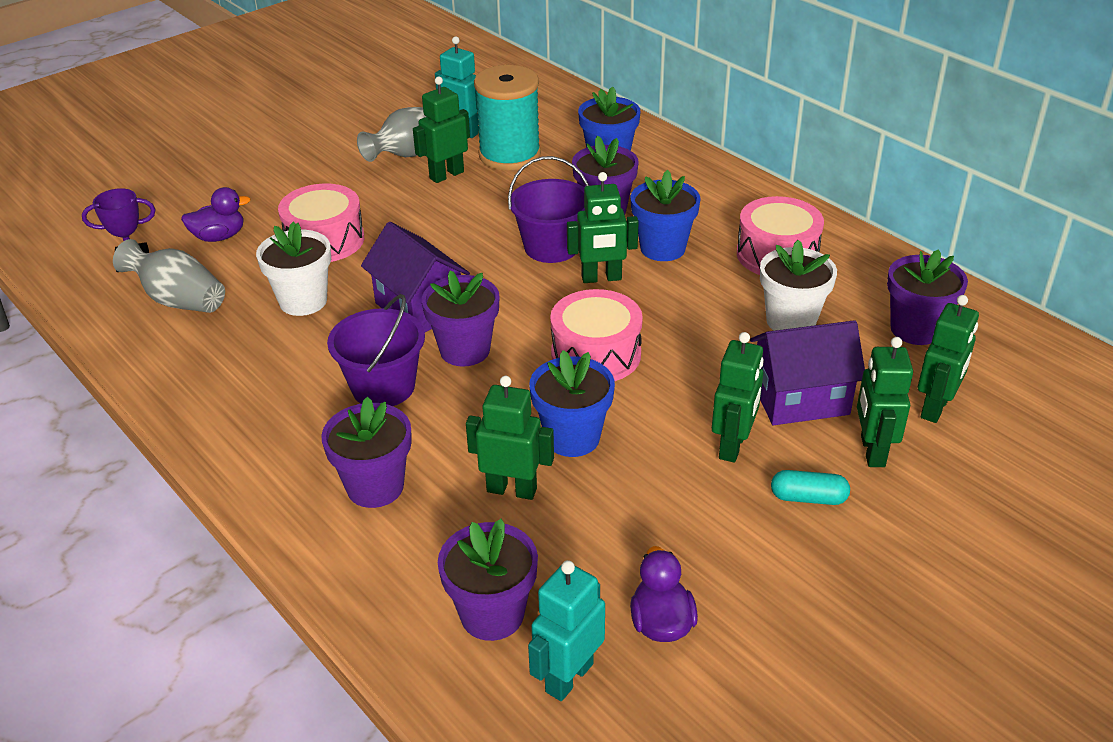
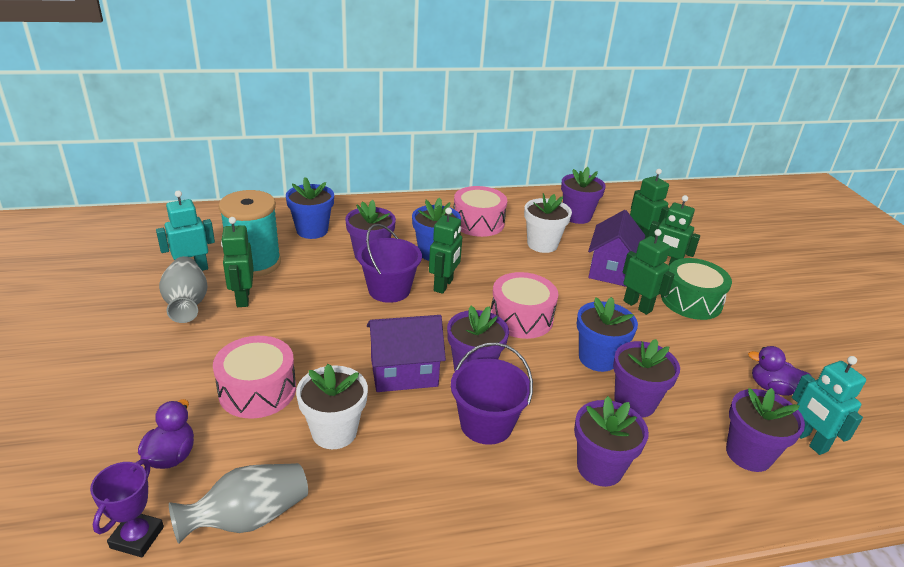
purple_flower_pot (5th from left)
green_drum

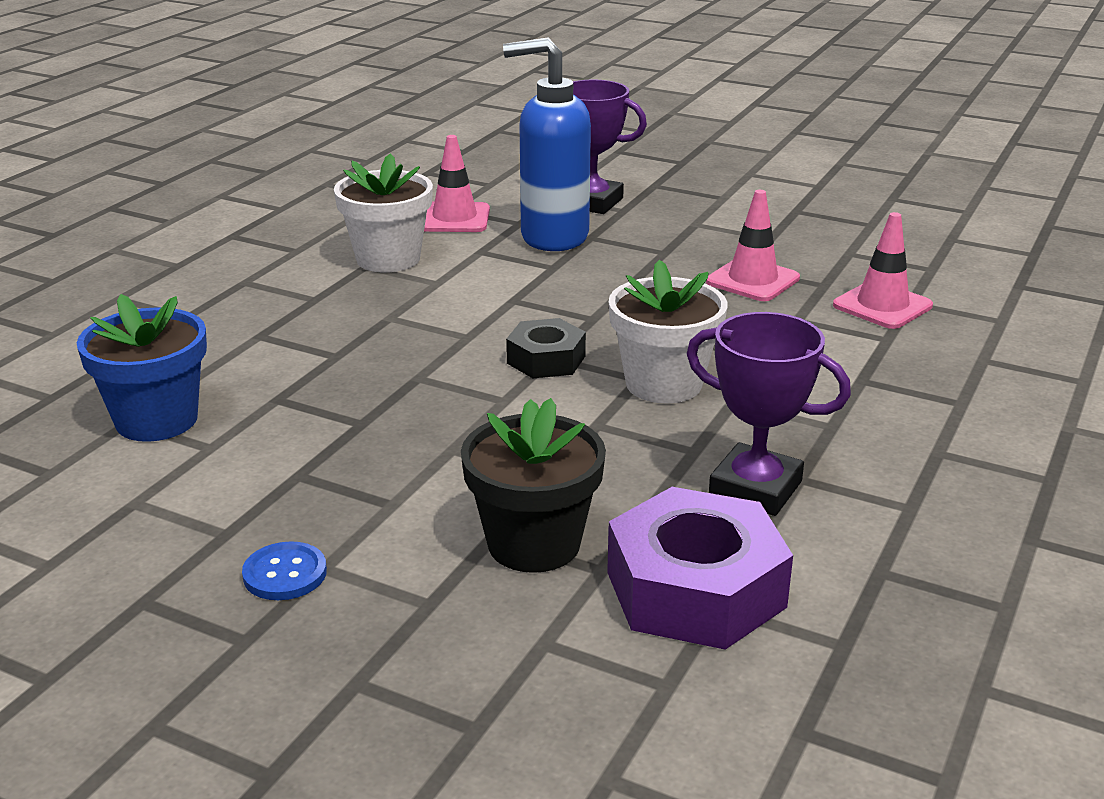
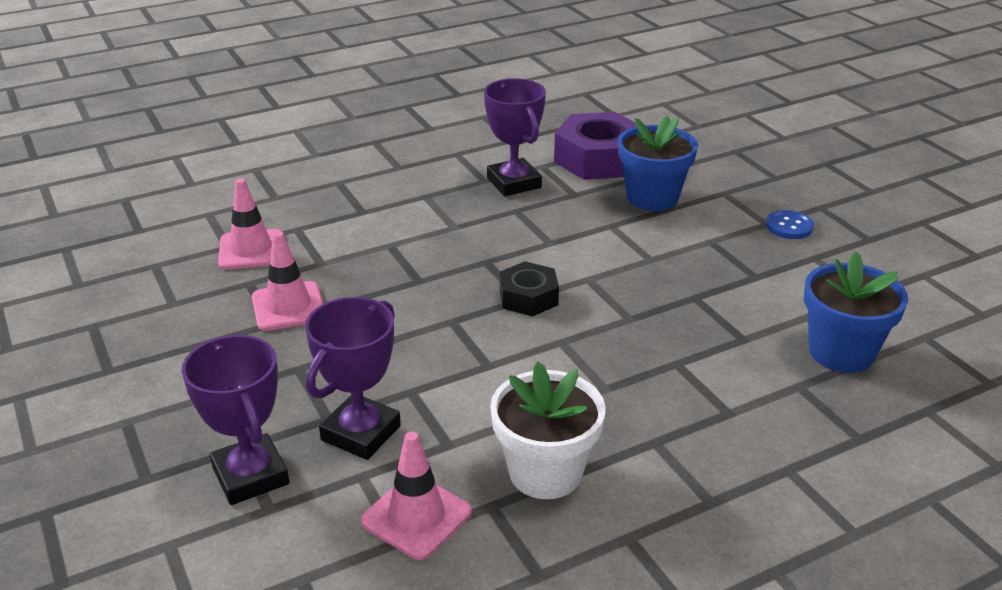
blue_flower_pot (1st from left)
purple_trophy (2nd from left)
white_flower_pot (2nd from left in the first image)

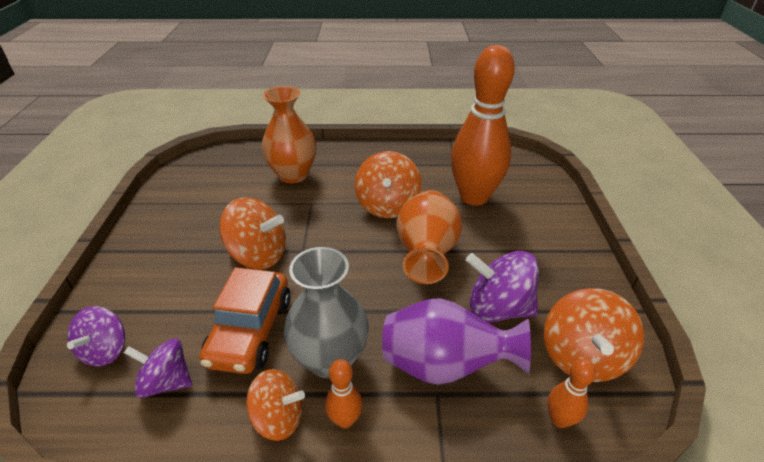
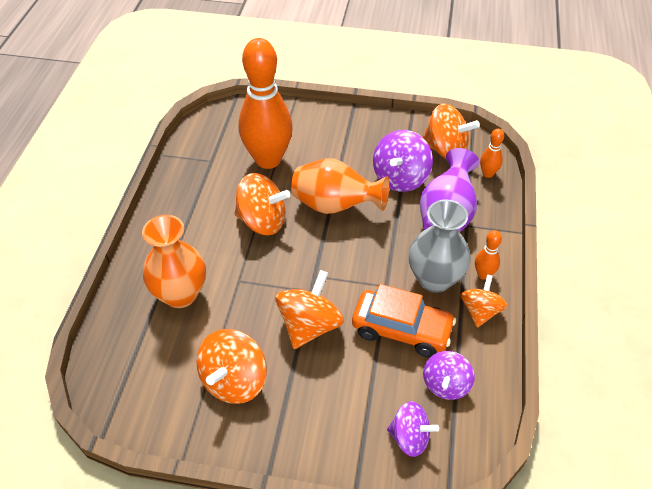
orange_spinning_top (1st from left)

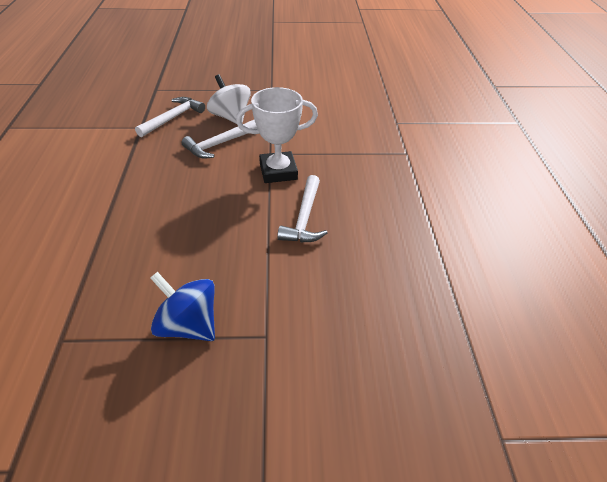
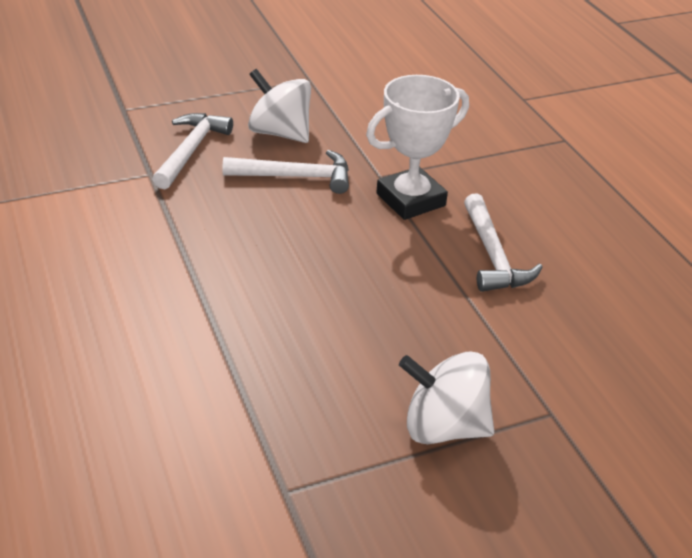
white_spinning_top (2nd from left)
white_hammer (2nd from left)

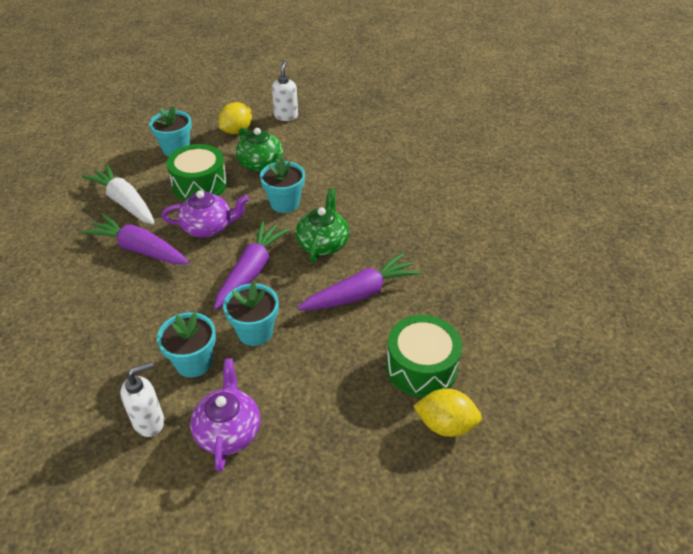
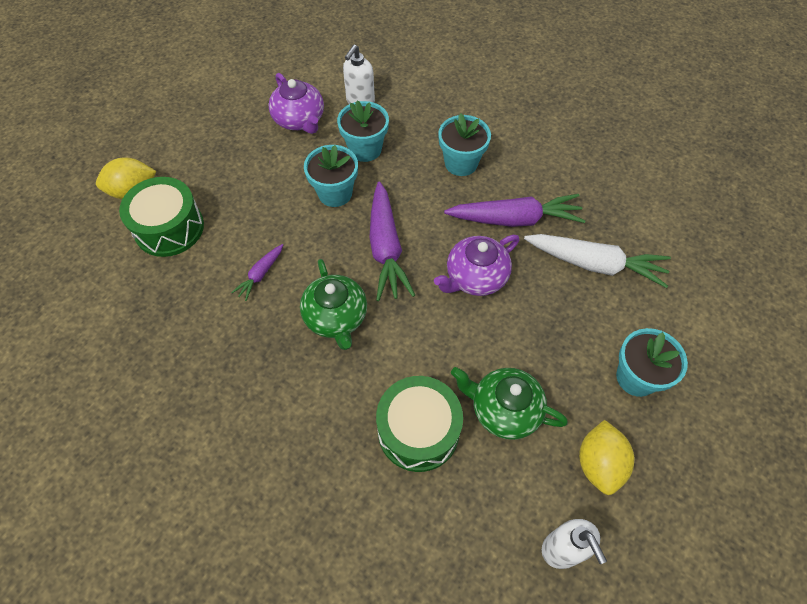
green_drum (2nd from left)
turquoise_flower_pot (3rd from left)
purple_carrot (1st from left)

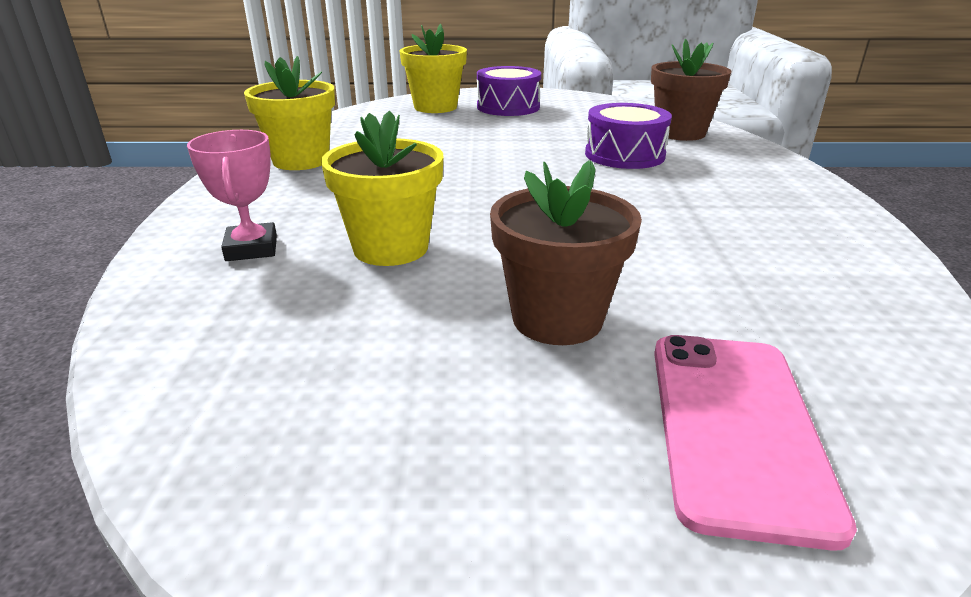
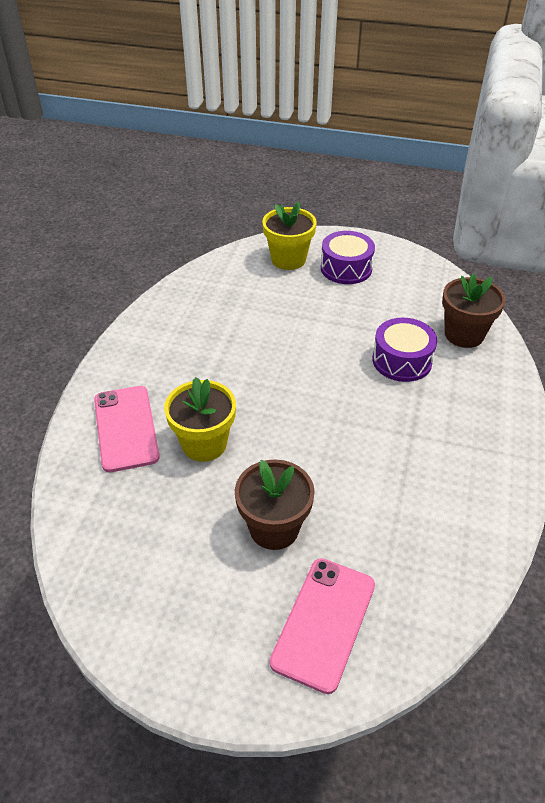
pink_phone (1st from left)
yellow_flower_pot (1st from left in the first image)

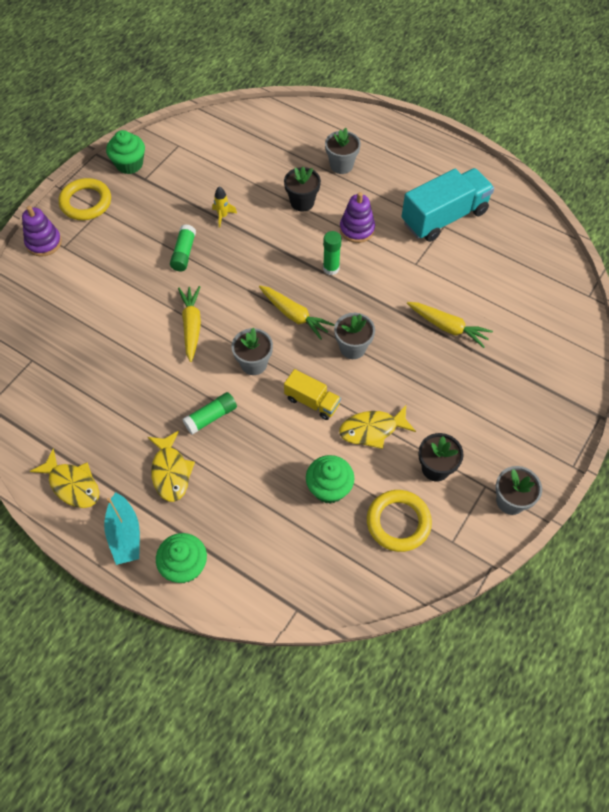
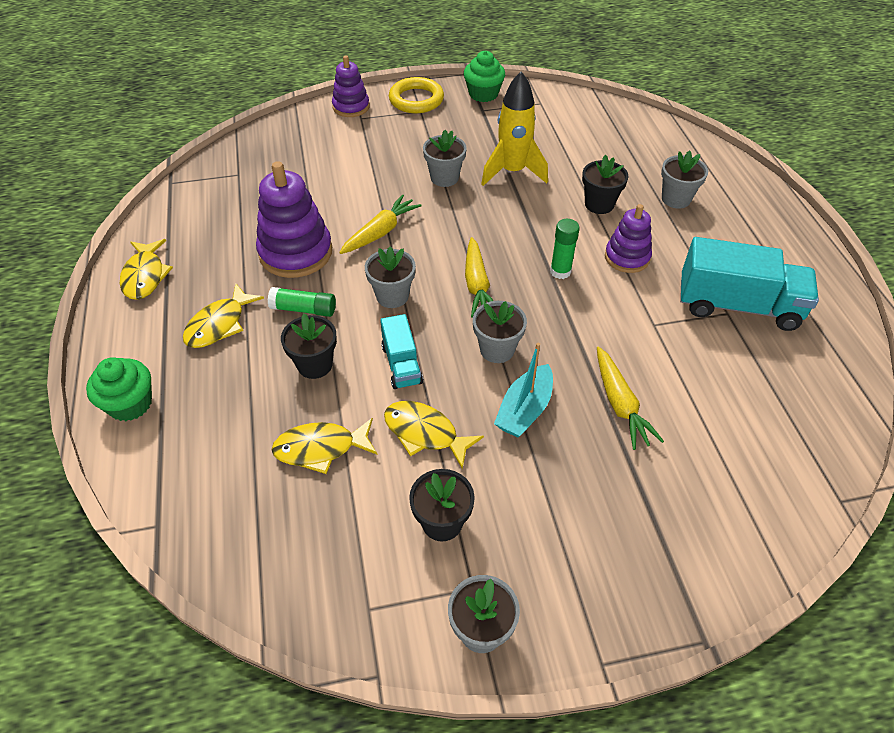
turquoise_boat
grey_flower_pot (2nd from left)
yellow_rocket
turquoise_truck (1st from left)
yellow_fish (3rd from left)
yellow_ring (2nd from left in the first image)
purple_stacking_toy (1st from left)
black_flower_pot (1st from left)

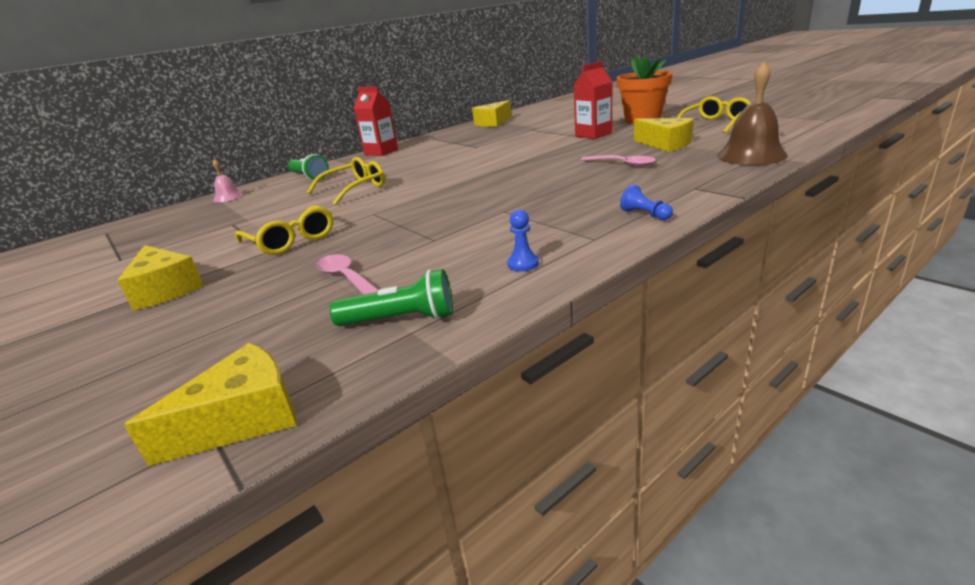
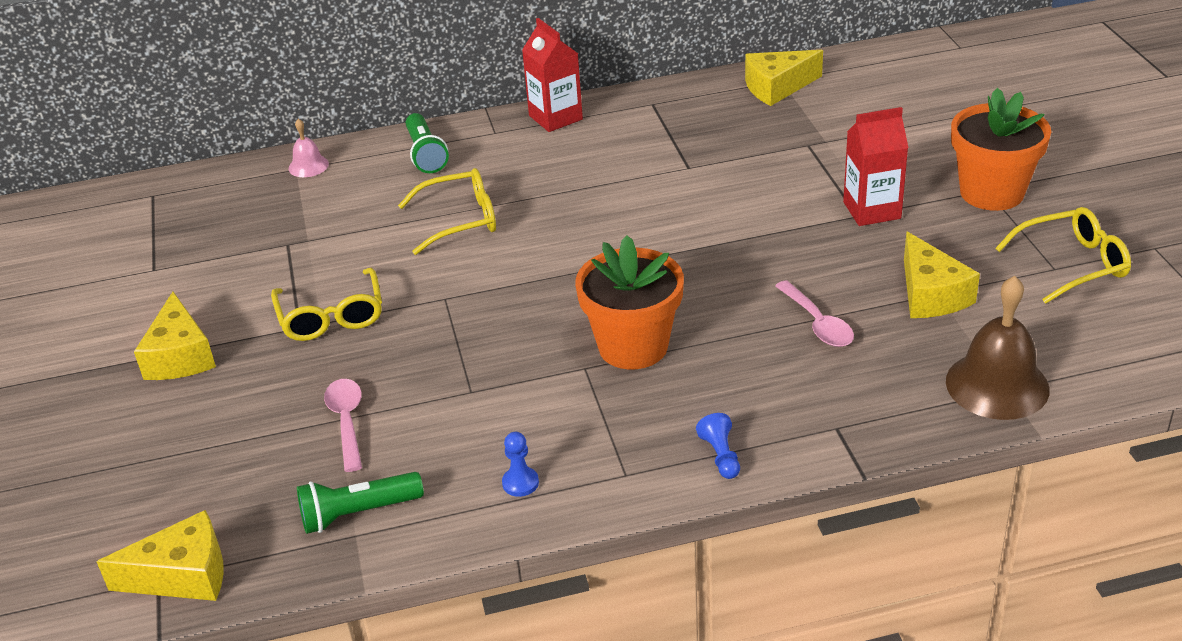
green_flashlight (1st from left)
orange_flower_pot (1st from left)

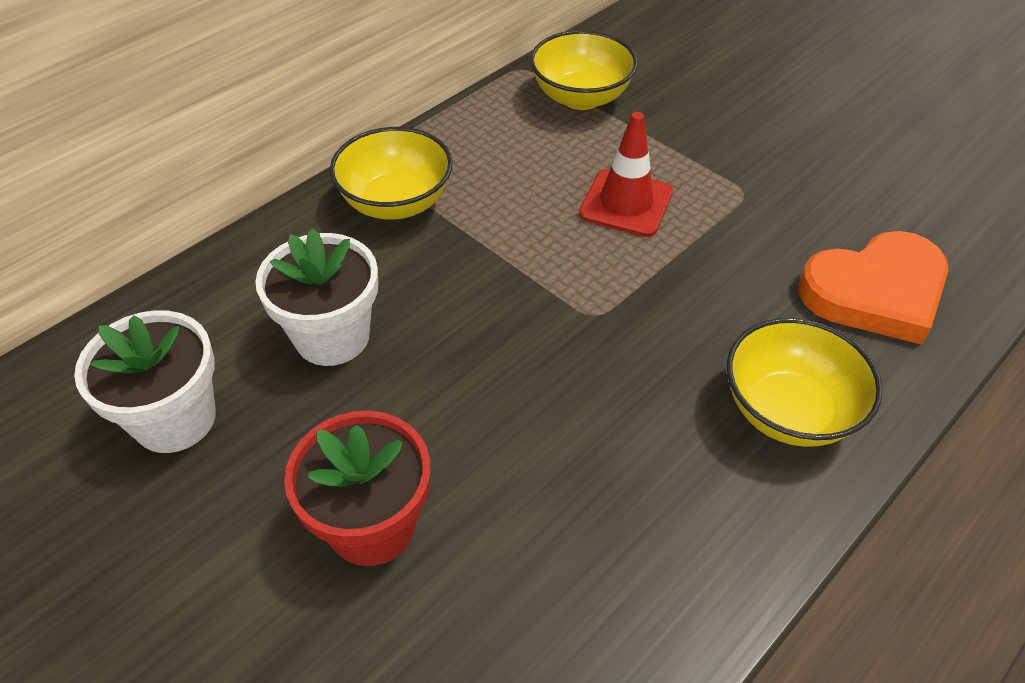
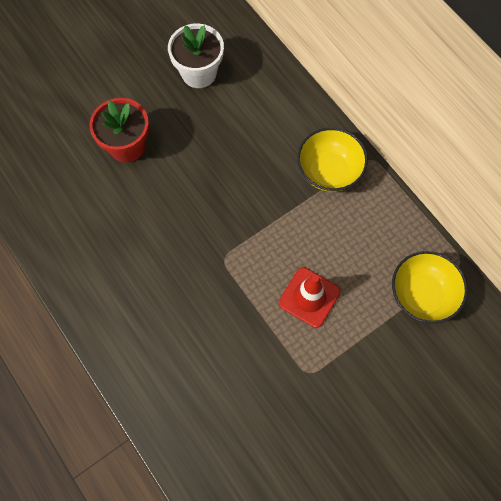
white_flower_pot (2nd from left in the first image)
yellow_bowl (3rd from left in the first image)
orange_heart

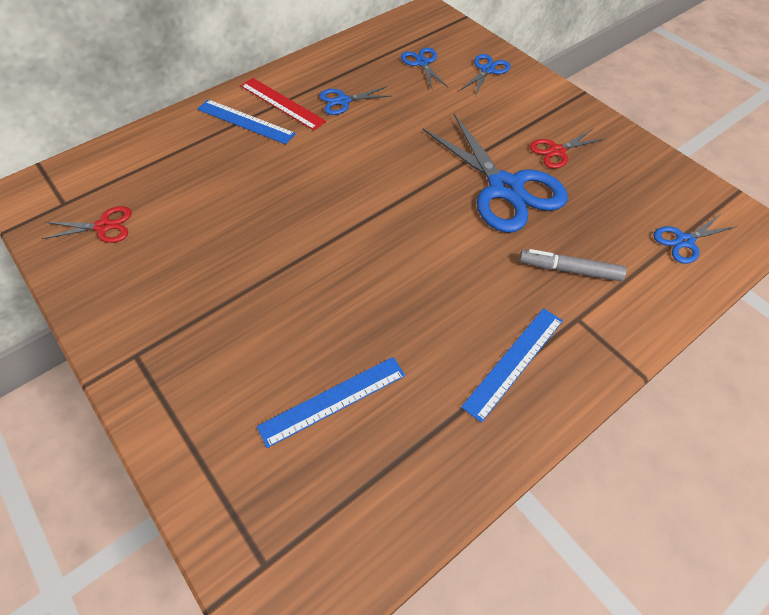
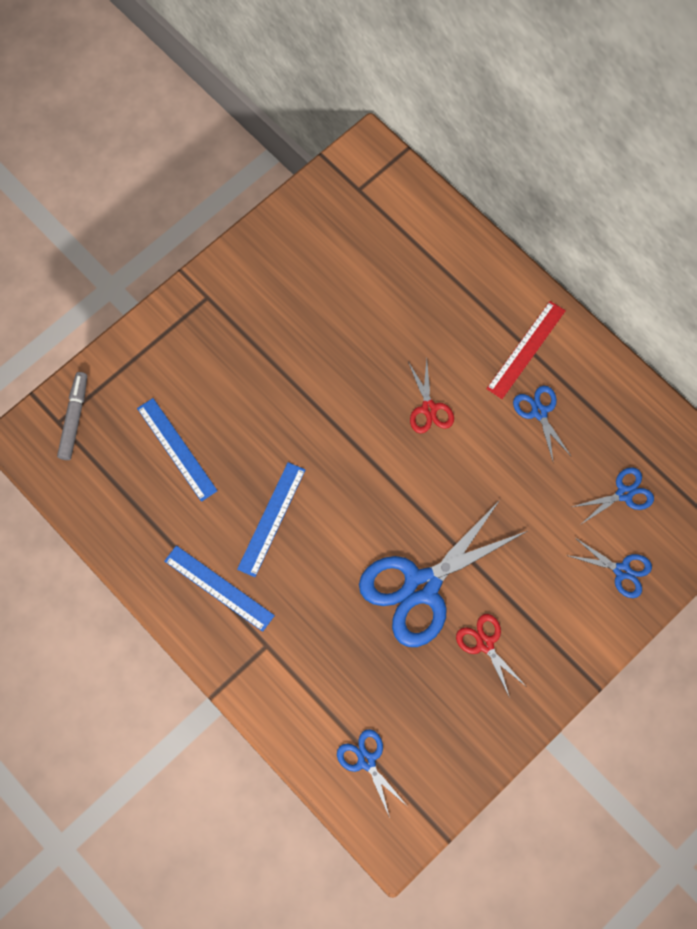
red_scissors (1st from left)
blue_ruler (3rd from left)
grey_marker

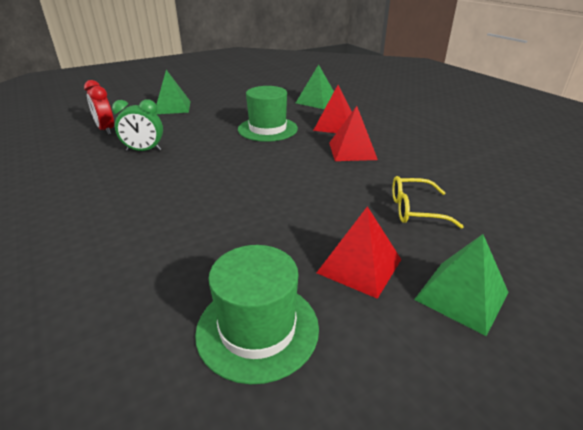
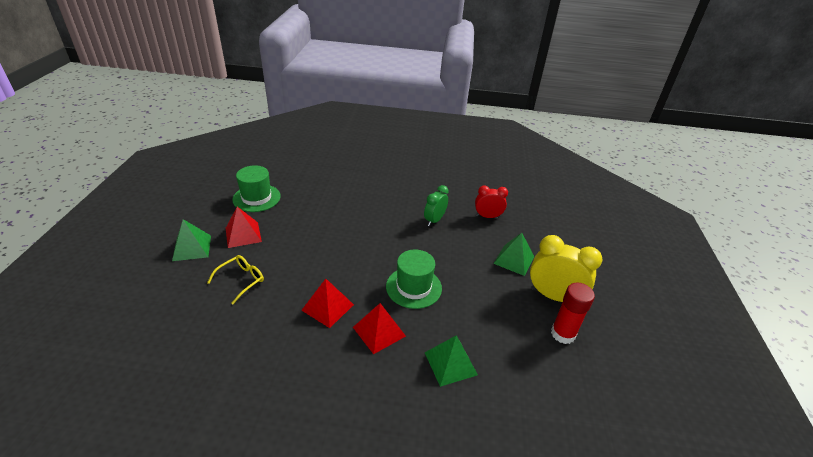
yellow_clock
red_glue_stick

